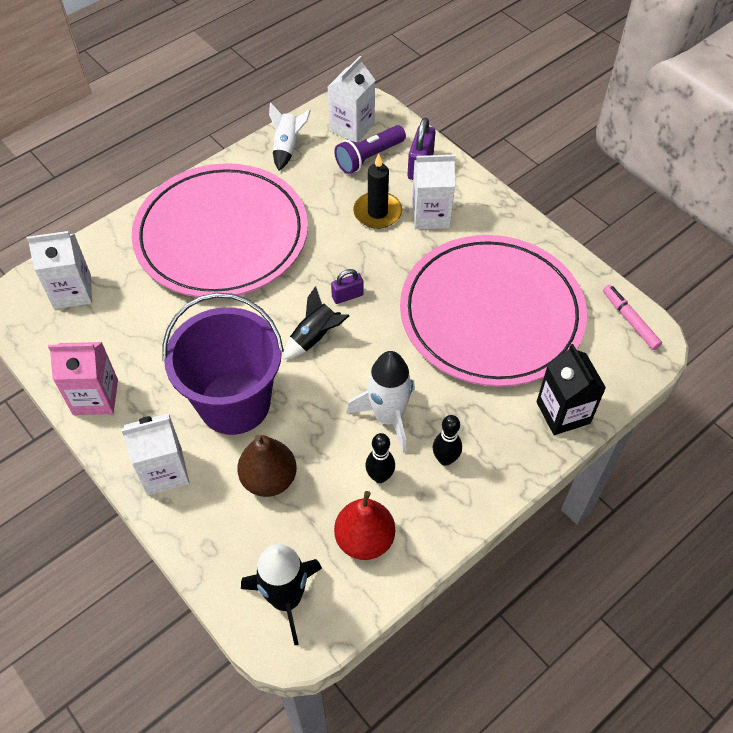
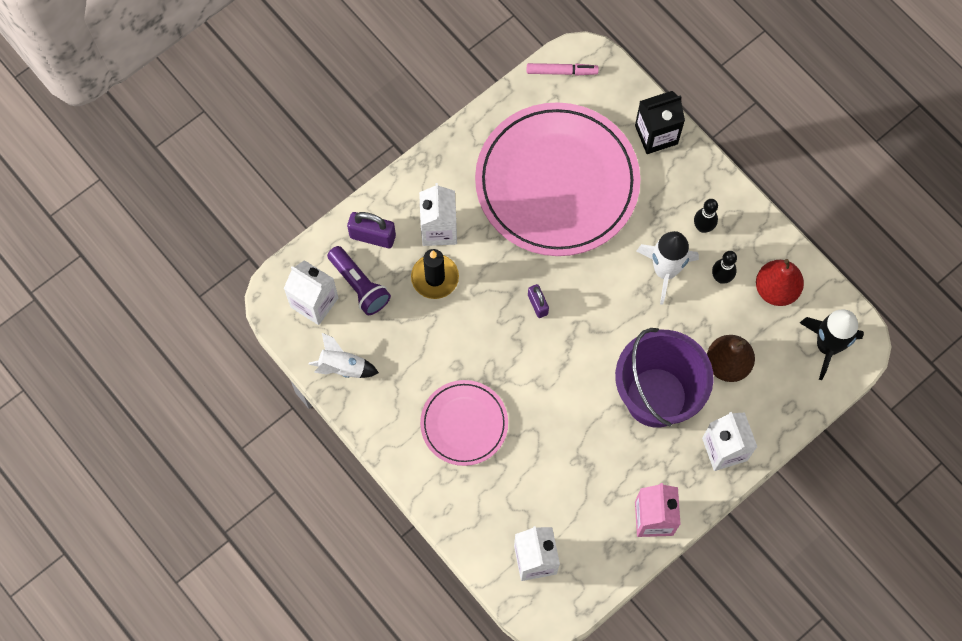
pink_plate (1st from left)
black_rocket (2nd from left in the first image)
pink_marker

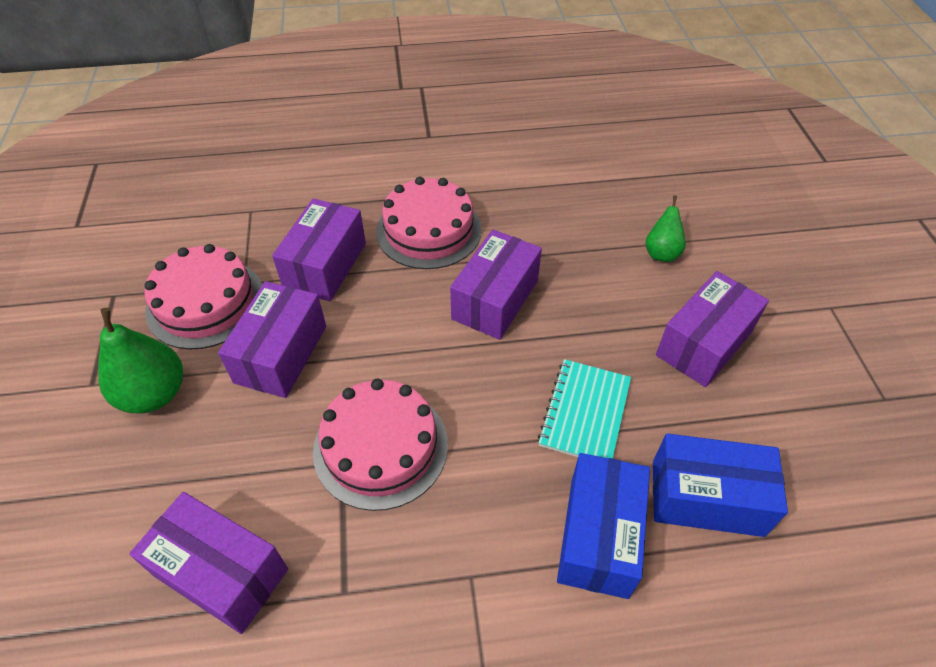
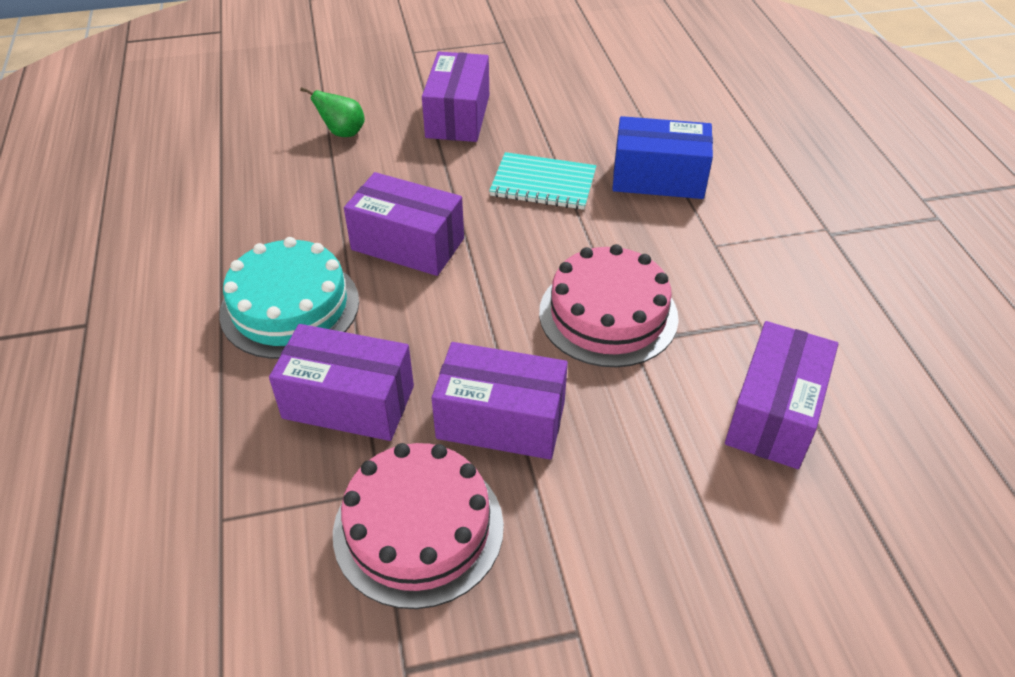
green_pear (1st from left in the first image)
turquoise_cake
blue_box (2nd from left in the first image)
purple_box (3rd from left)

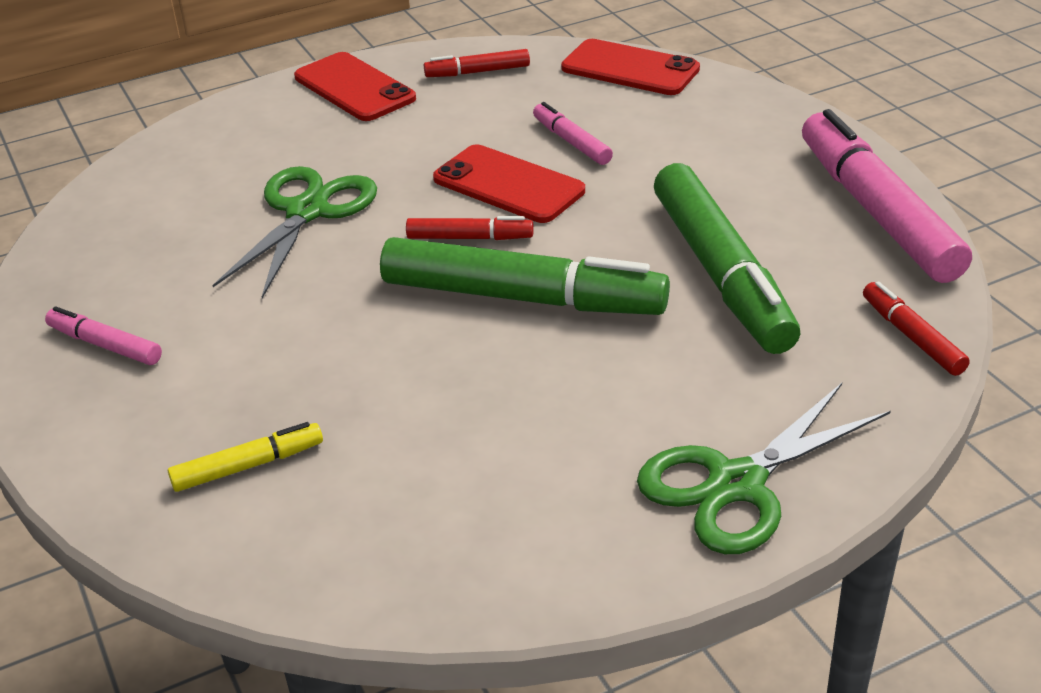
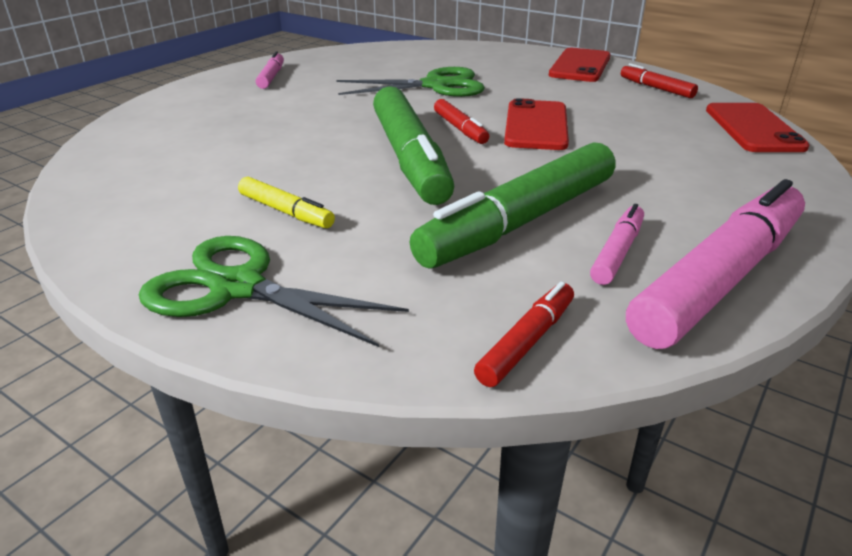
yellow_marker
pink_marker (2nd from left)

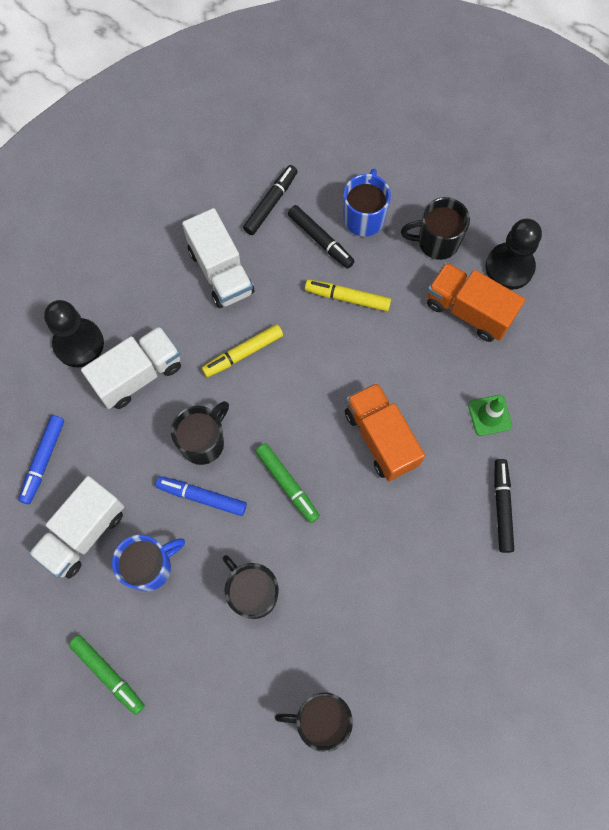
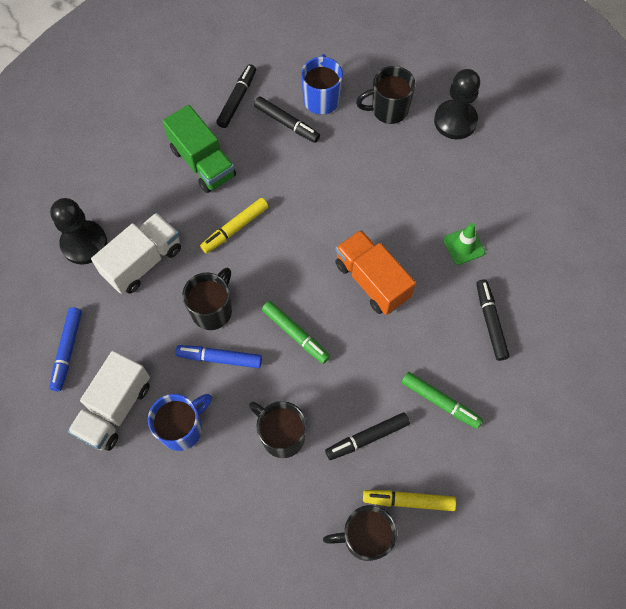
green_marker (2nd from left)
green_truck
yellow_marker (2nd from left)
orange_truck (2nd from left in the first image)
black_marker (3rd from left)

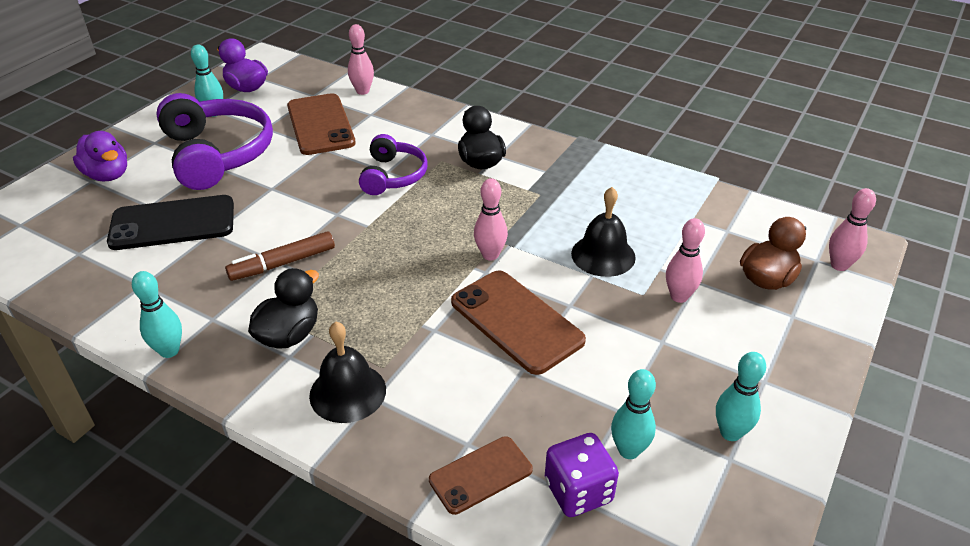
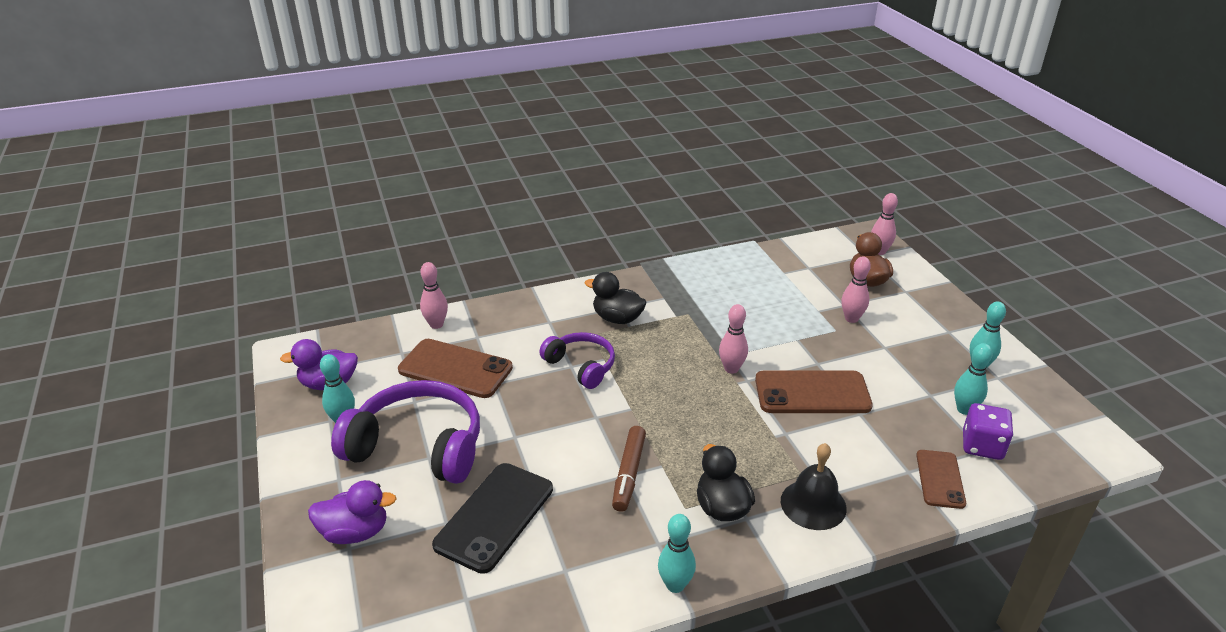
black_bell (2nd from left in the first image)

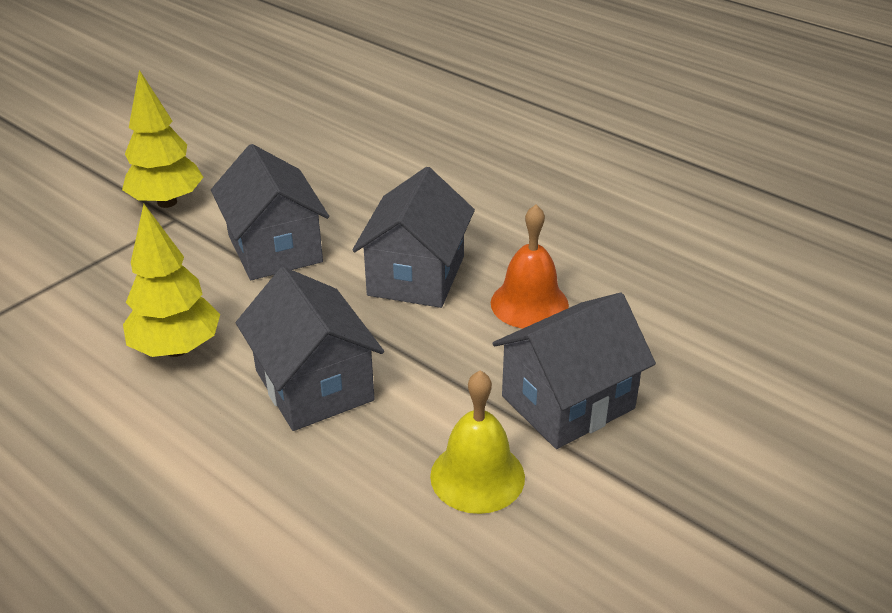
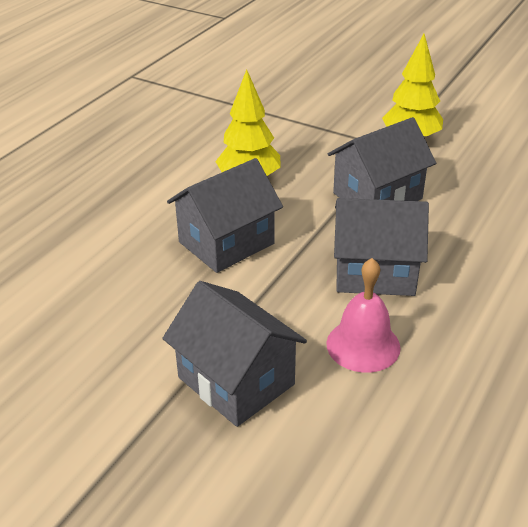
yellow_bell
pink_bell

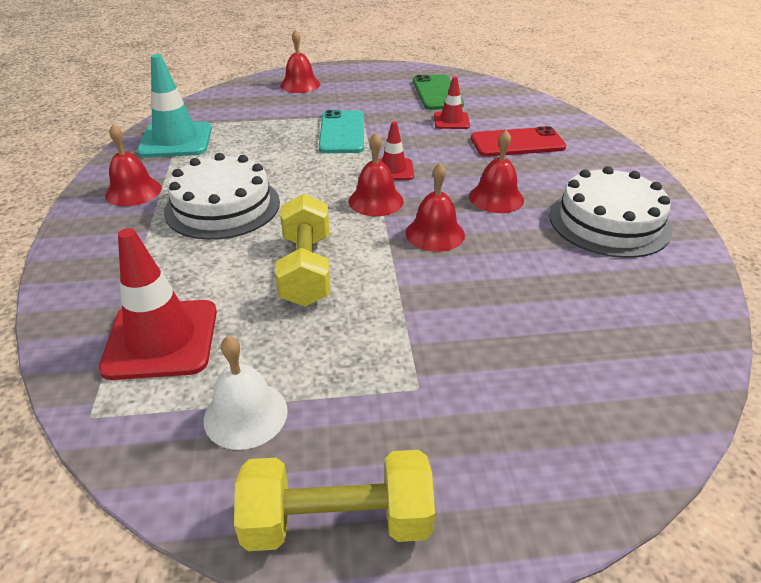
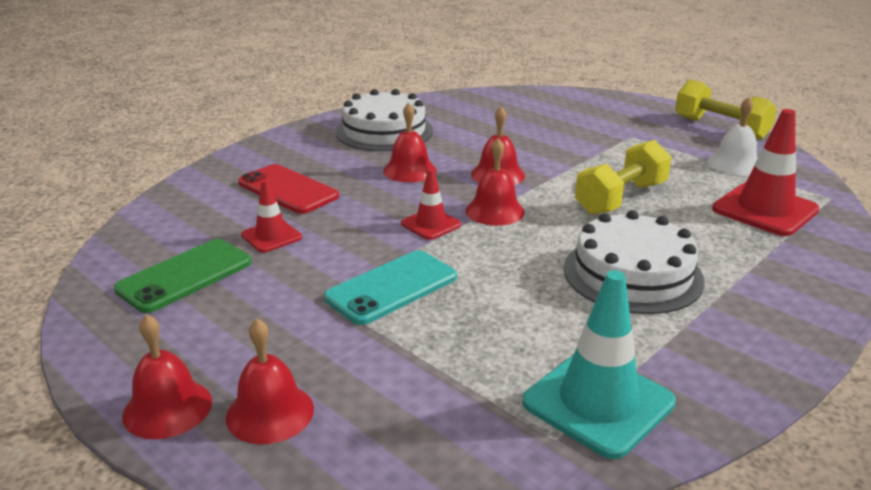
red_bell (1st from left)

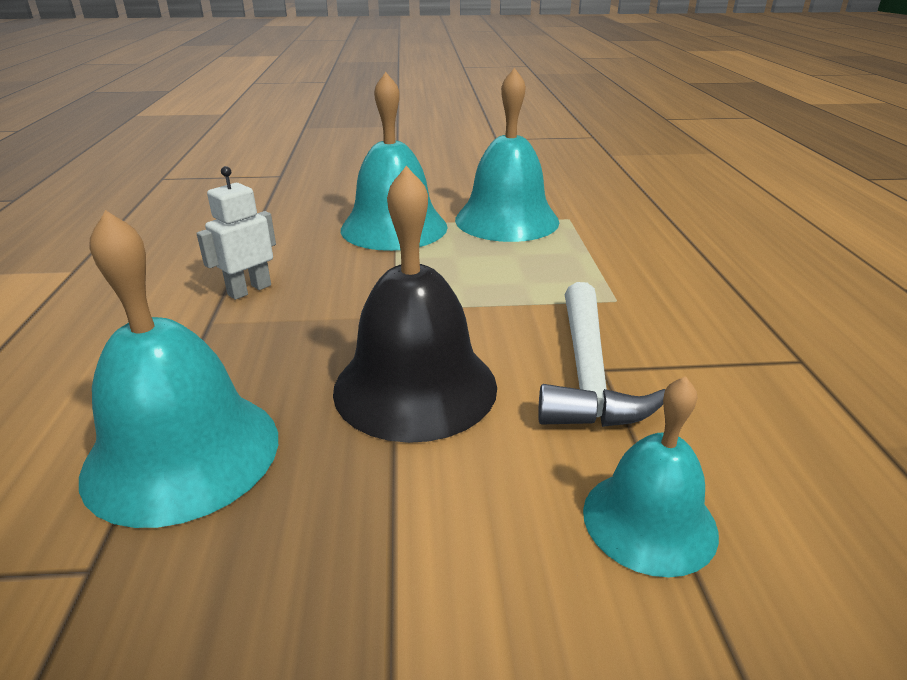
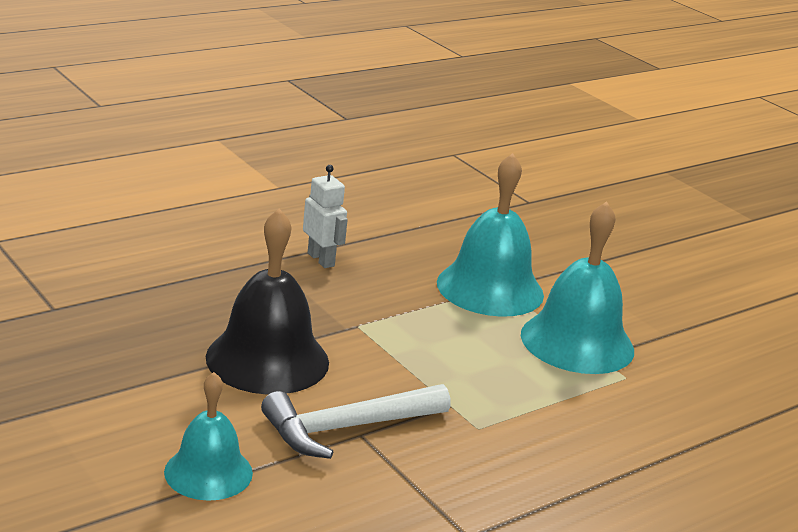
turquoise_bell (1st from left in the first image)
white_robot

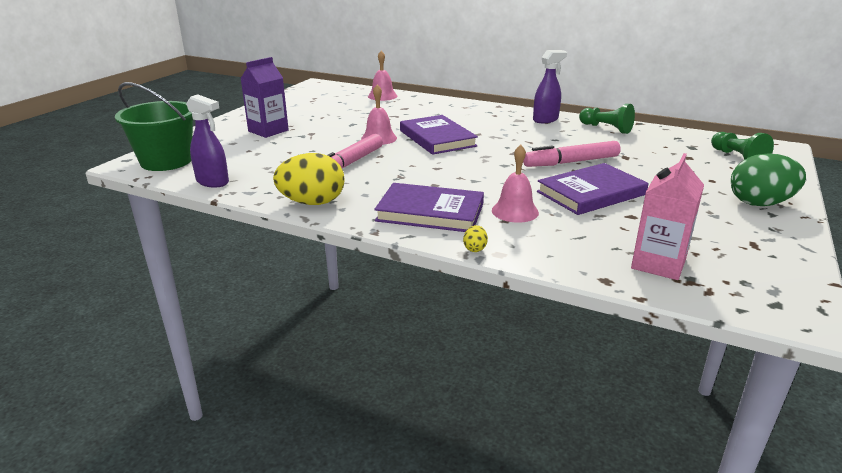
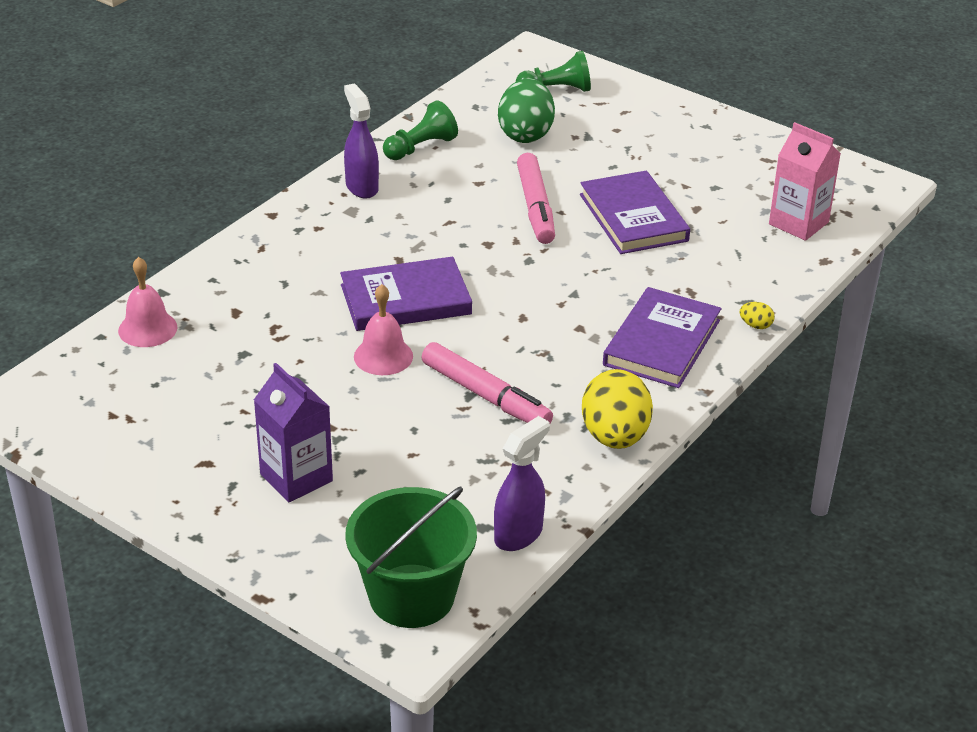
pink_bell (3rd from left in the first image)
green_egg

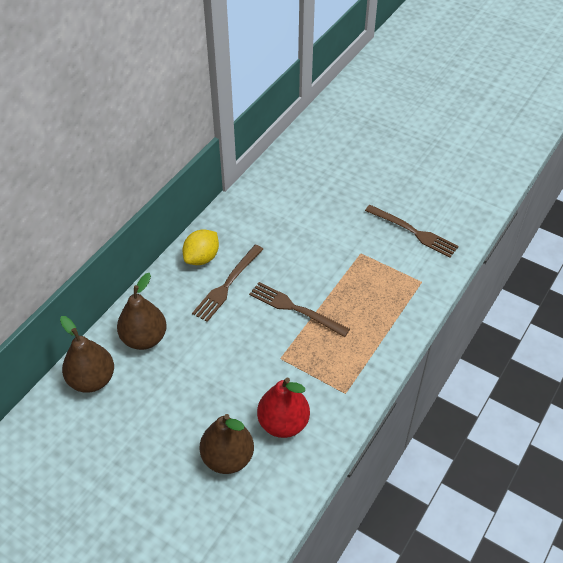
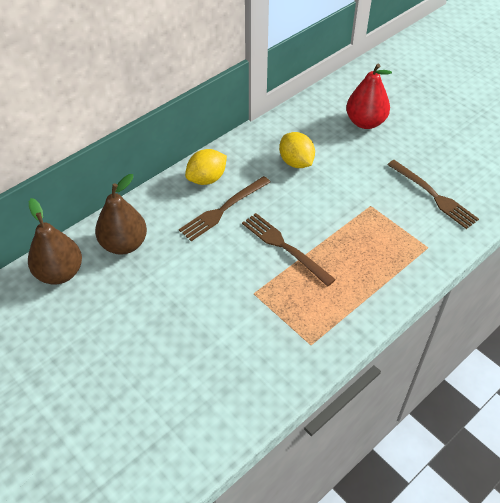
brown_pear (3rd from left in the first image)
red_pear
yellow_lemon (2nd from left)

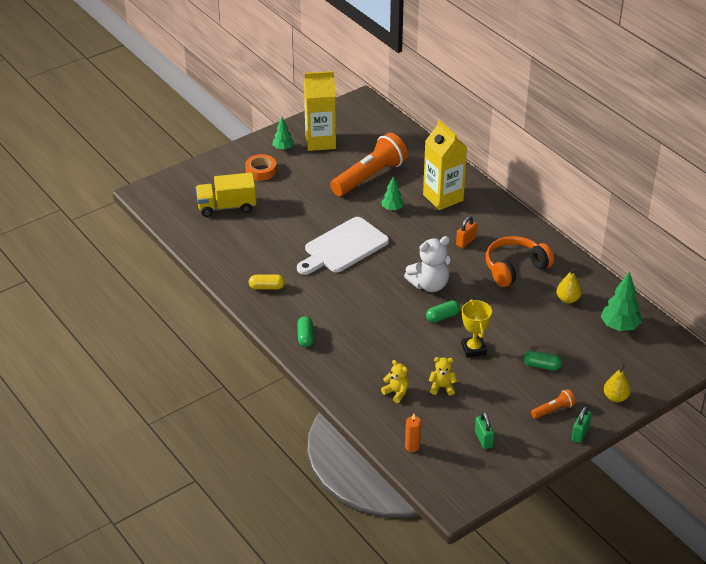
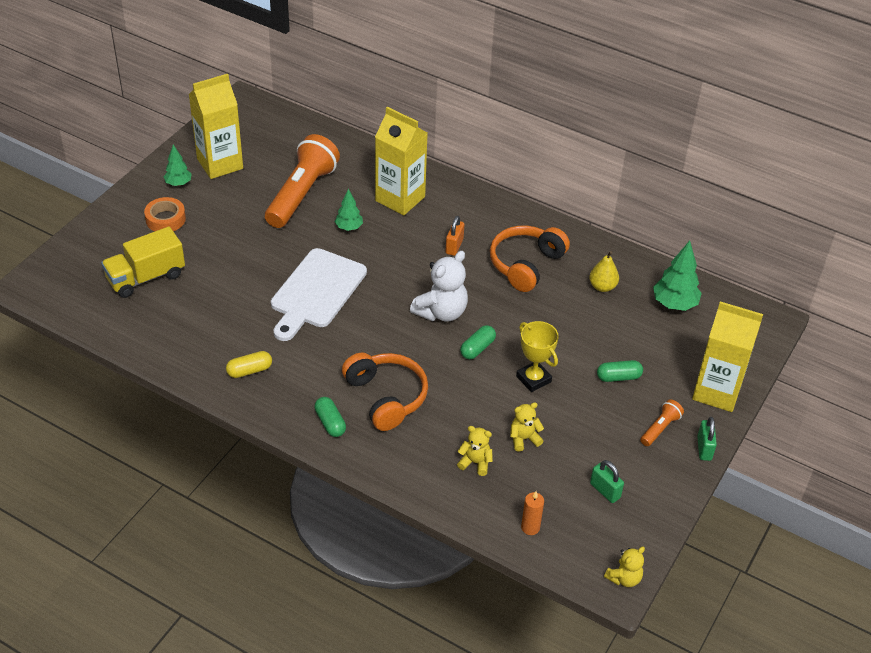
yellow_carton (3rd from left)
orange_headphones (1st from left)
yellow_teddy_bear (3rd from left)

